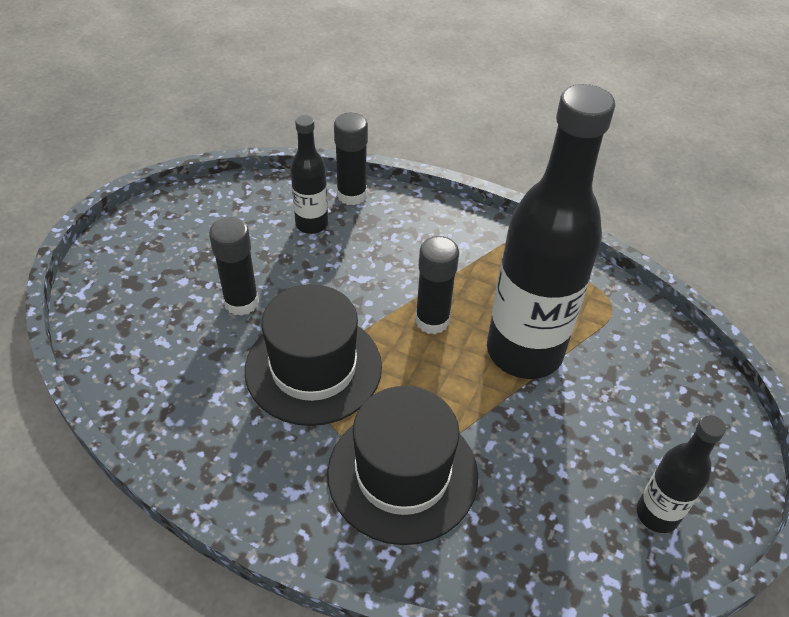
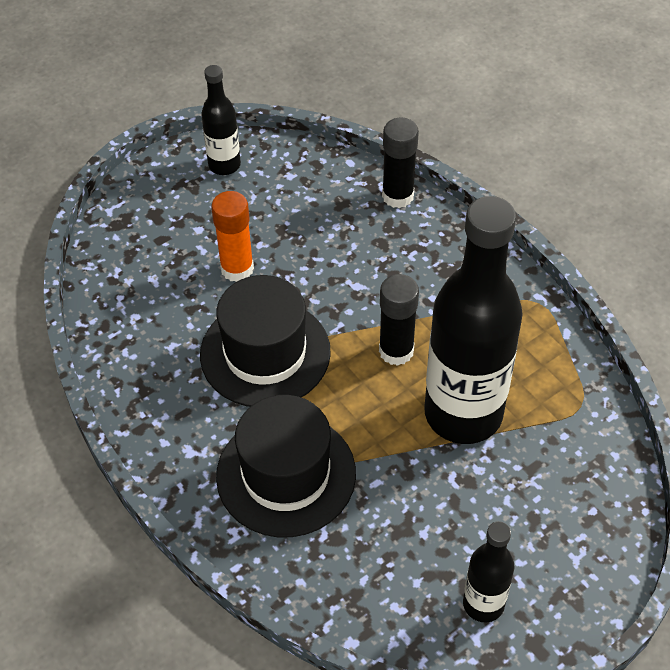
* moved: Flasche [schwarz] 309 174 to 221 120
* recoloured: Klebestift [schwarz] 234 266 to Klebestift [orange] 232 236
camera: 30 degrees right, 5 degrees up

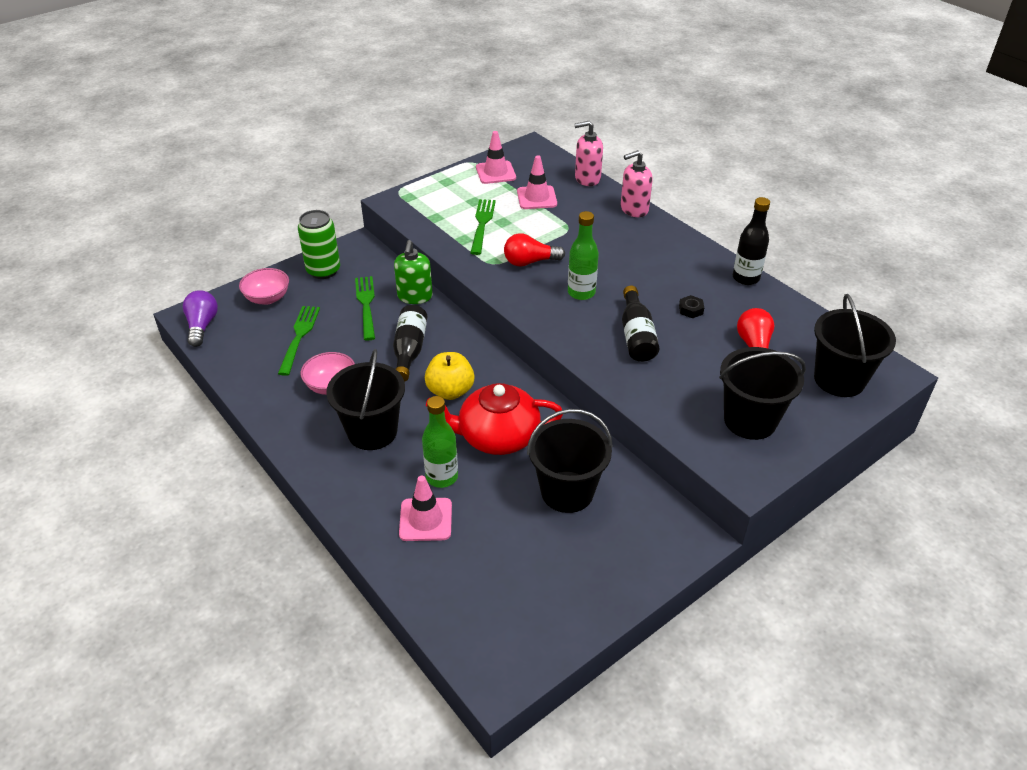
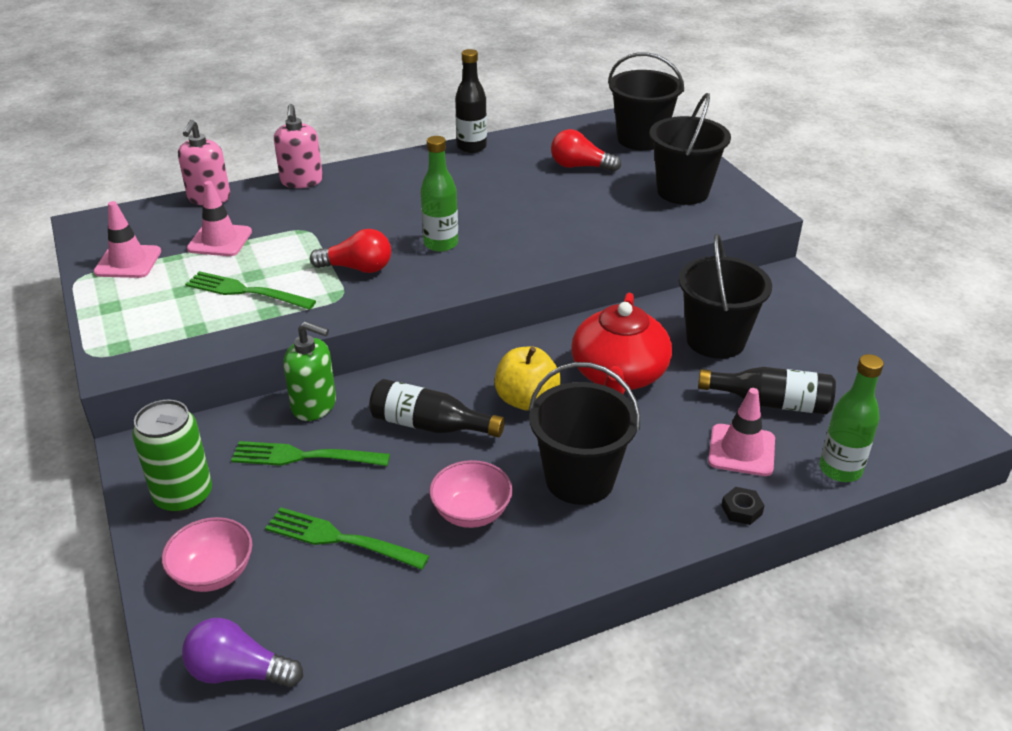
* turned: Glühbirne [rot] 534 250 = 350 251 90 degrees counterclockwise
* moved: Flasche [schwarz] 641 324 to 767 390
* moved: Sechskantmutter [schwarz] 691 307 to 743 506
* moved: Flasche [grün] 440 442 to 851 418
camera: 75 degrees left, 5 degrees down

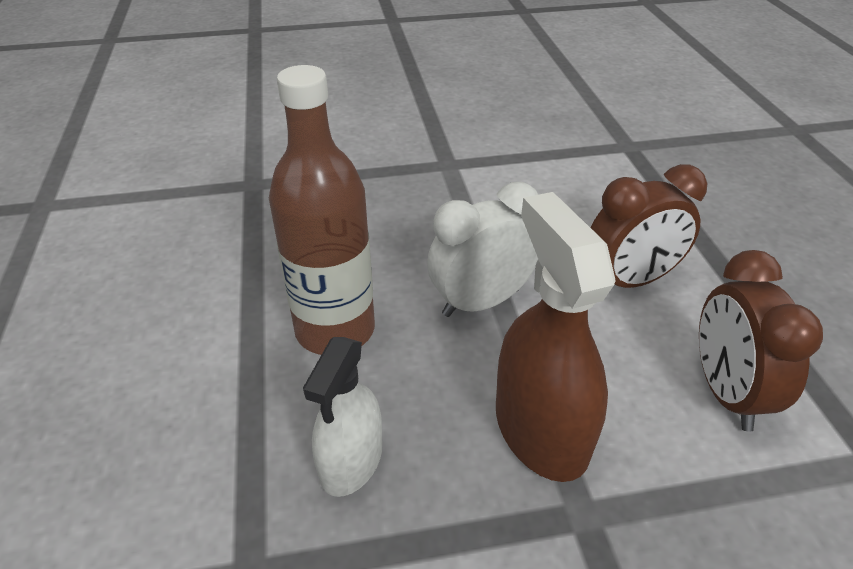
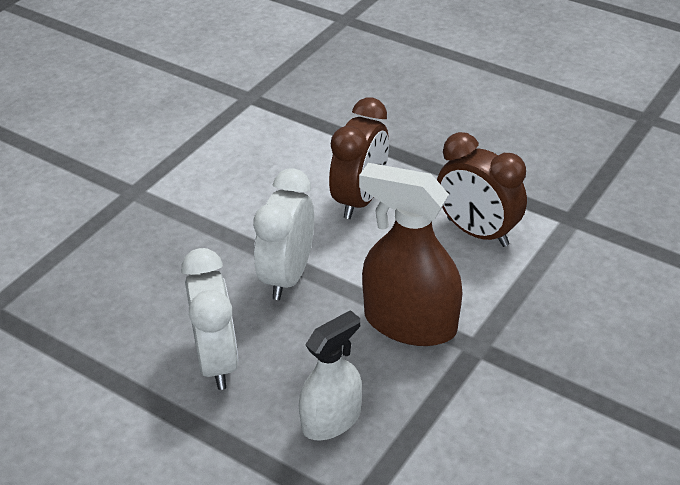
* replaced: Flasche [braun] 322 210 to Wecker [weiß] 209 319
* turned: Sprühflasche [weiß] 342 417 = 330 375 105 degrees counterclockwise
camera: 45 degrees left, 0 degrees up

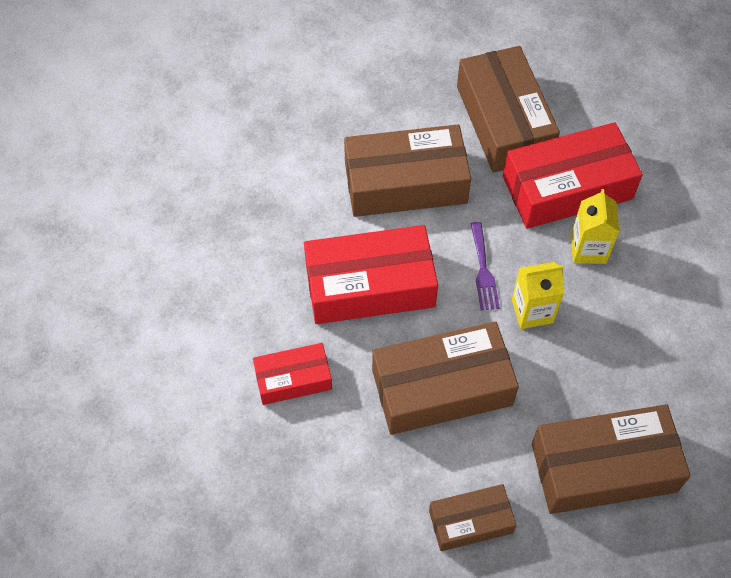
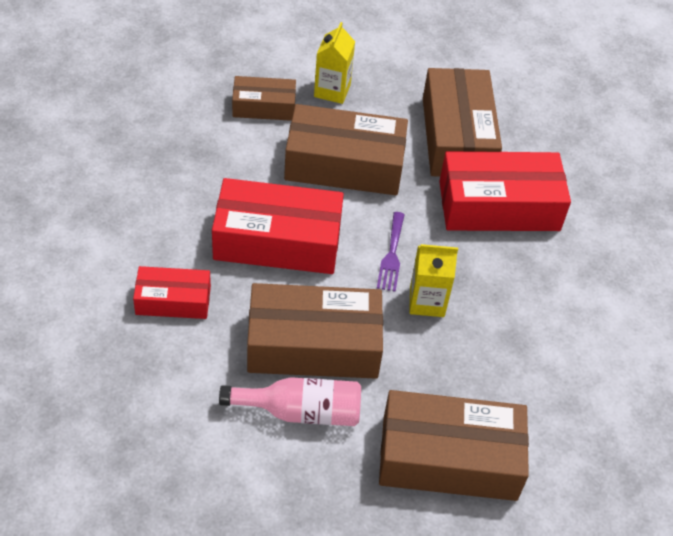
* added: Flasche [rosa] 290 401
* moved: Schachtel [braun] 472 517 to 264 98
* moved: Getränkekarton [gelb] 595 226 to 334 63
camera: 10 degrees right, 10 degrees down

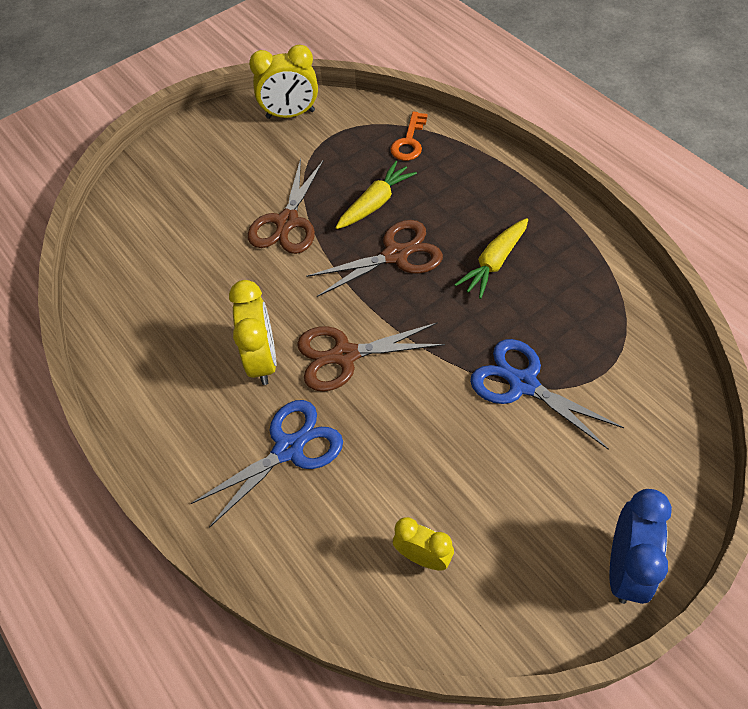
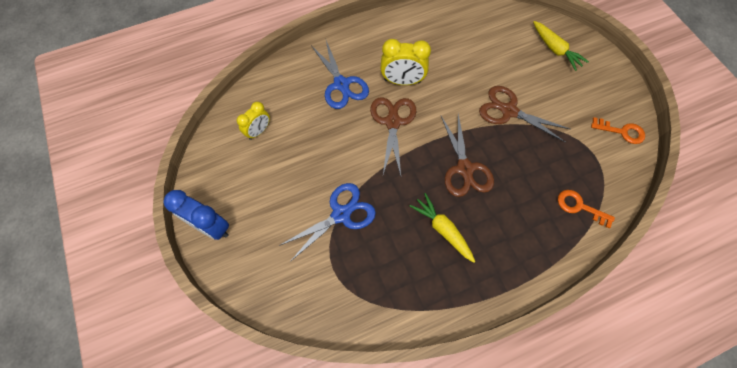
* moved: Karotte [gelb] 376 195 to 561 46
* replaced: Wecker [gelb] 283 82 to Schlüssel [orange] 618 130
camera: 100 degrees right, 10 degrees up

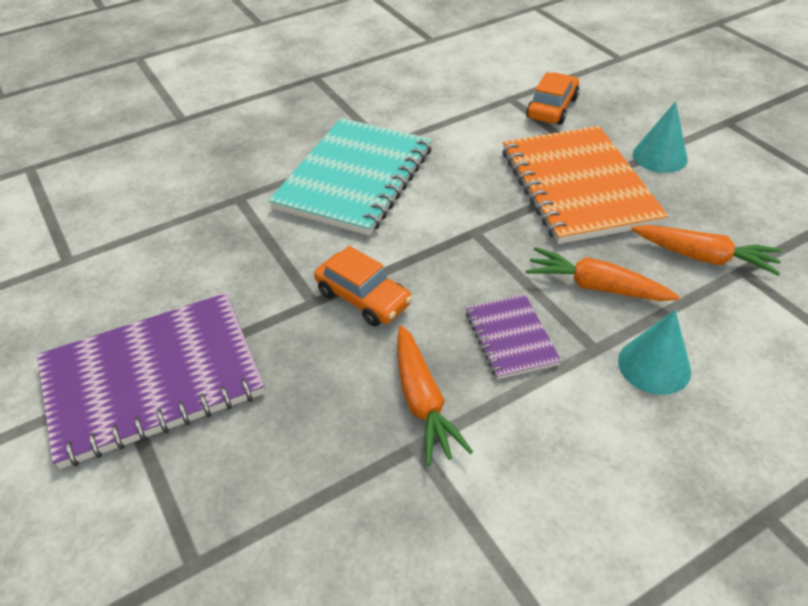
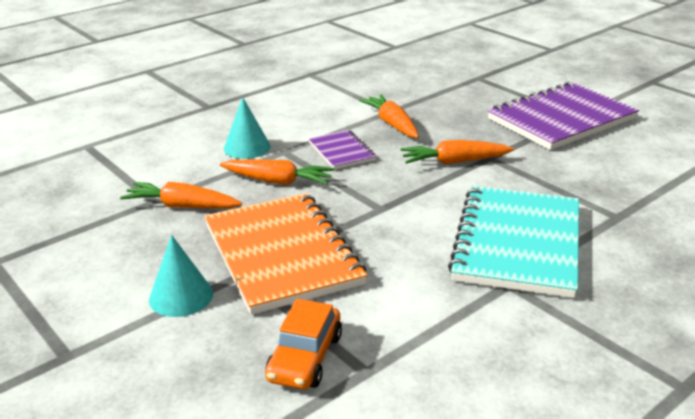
* replaced: Auto [orange] 363 286 to Karotte [orange] 457 152
camera: 170 degrees right, 15 degrees down

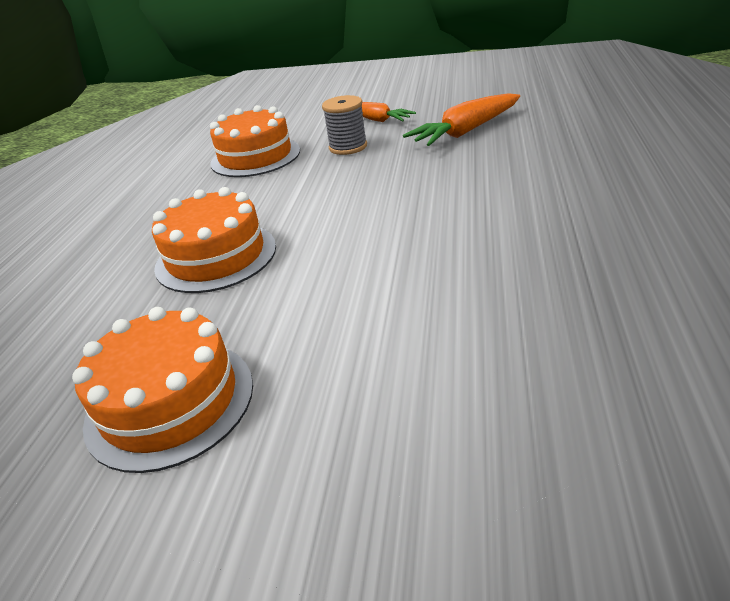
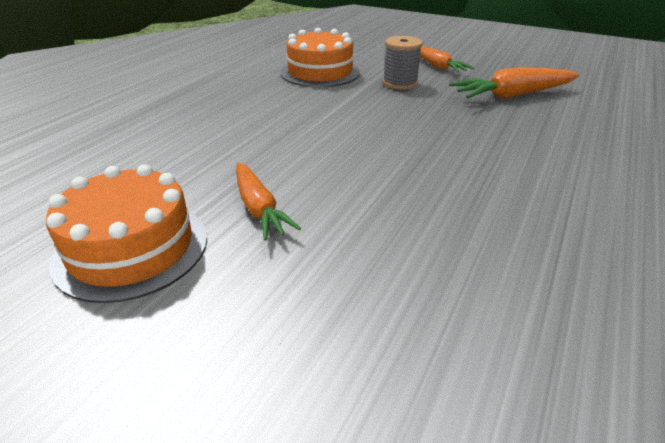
* added: Karotte [orange] 268 201
* removed: Kuchen [orange] 214 240
camera: 15 degrees right, 0 degrees up

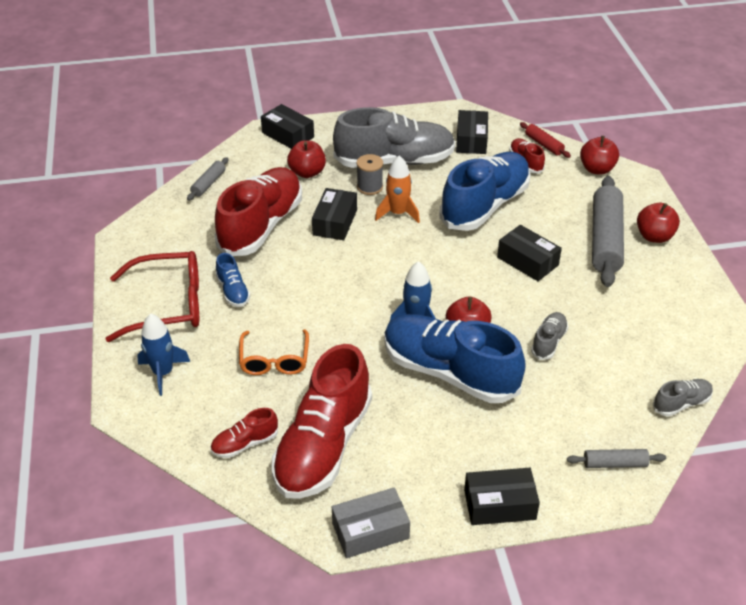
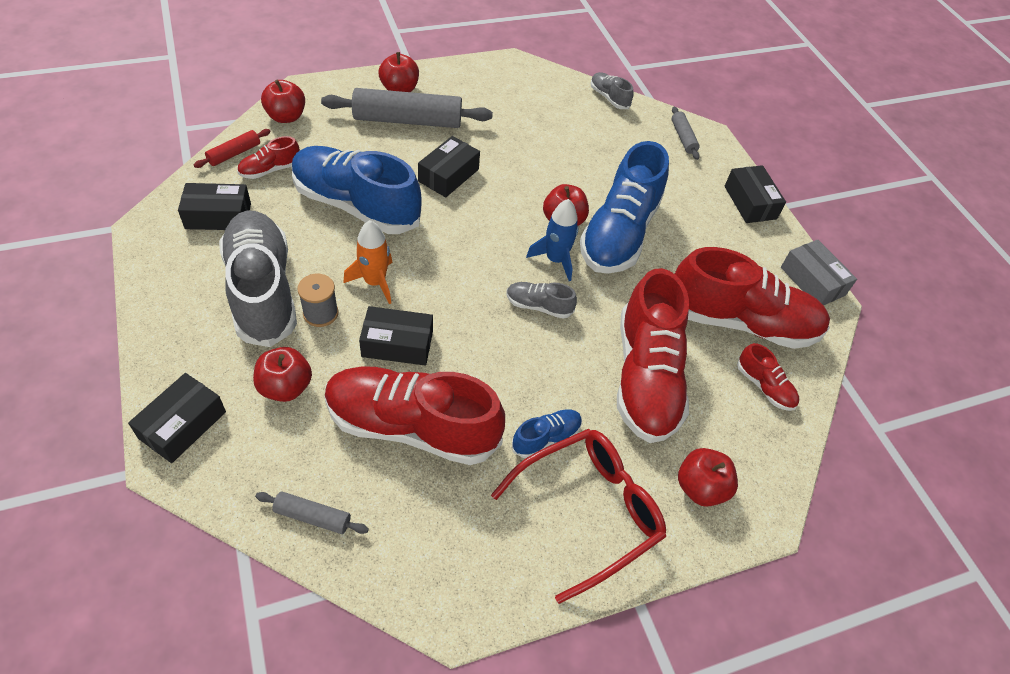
* turned: Brille [rot] 152 296 = 578 516 75 degrees clockwise
* moved: Schuh [grau] 549 336 to 541 300
* replaced: Brille [orange] 274 352 to Schuh [rot] 653 355
* replaced: Rakete [blau] 163 355 to Apfel [rot] 708 477
camera: 105 degrees left, 10 degrees up

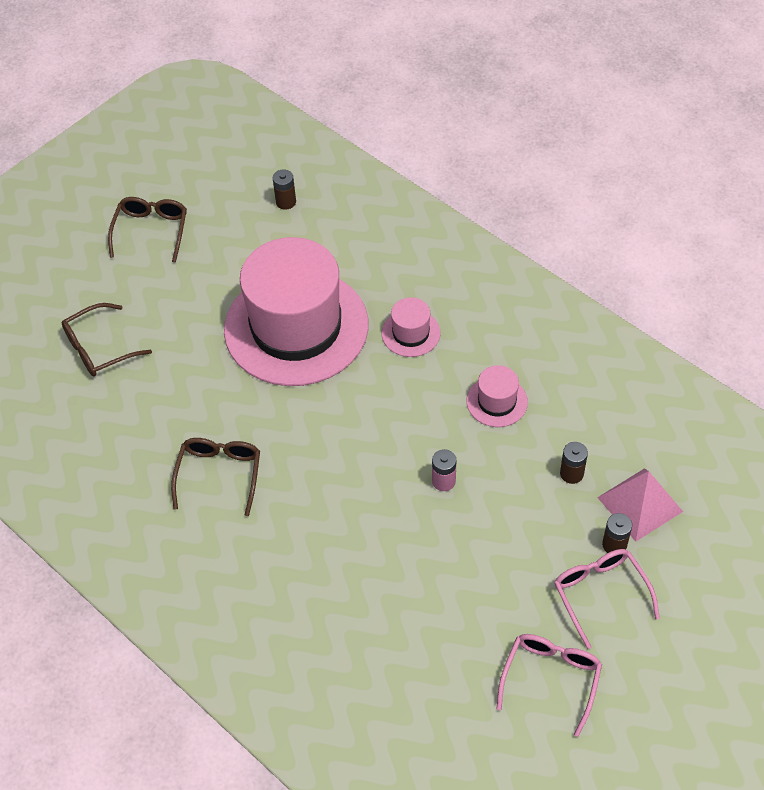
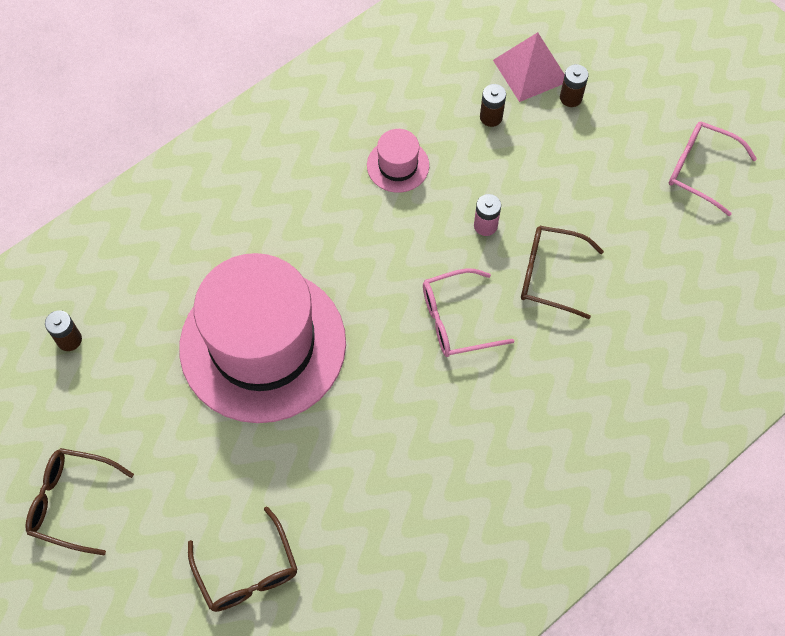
* moved: Brille [rosa] 607 599 to 468 313
* moved: Brille [braun] 215 477 to 562 272
* removed: Hut [rosa] 411 327
camera: 85 degrees left, 10 degrees up

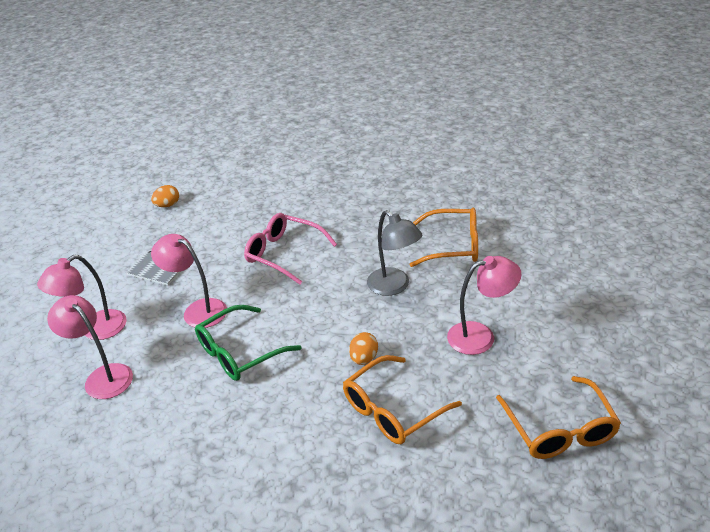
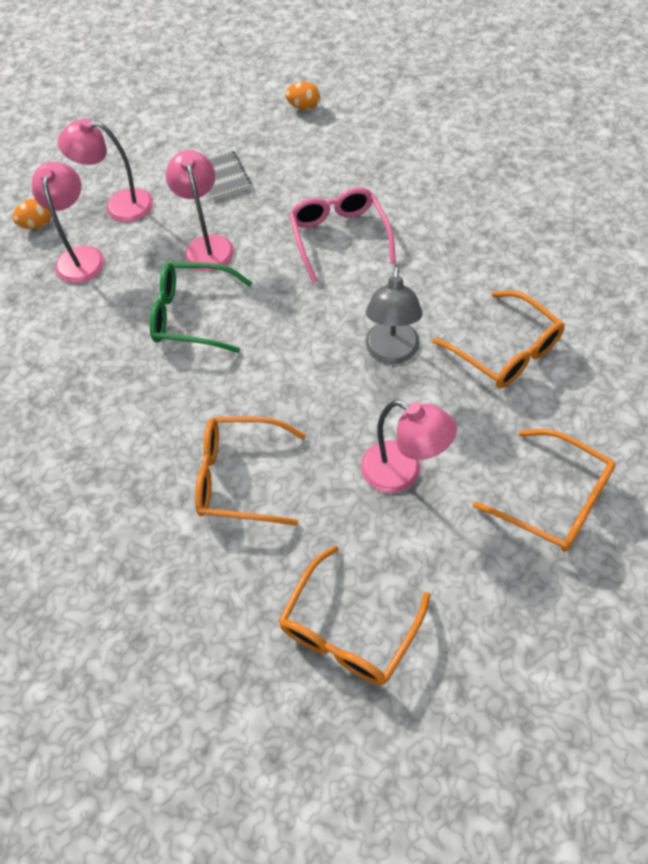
* moved: Ei [orange] 363 348 to 32 213
* added: Brille [orange] 544 490
camera: 45 degrees right, 20 degrees up

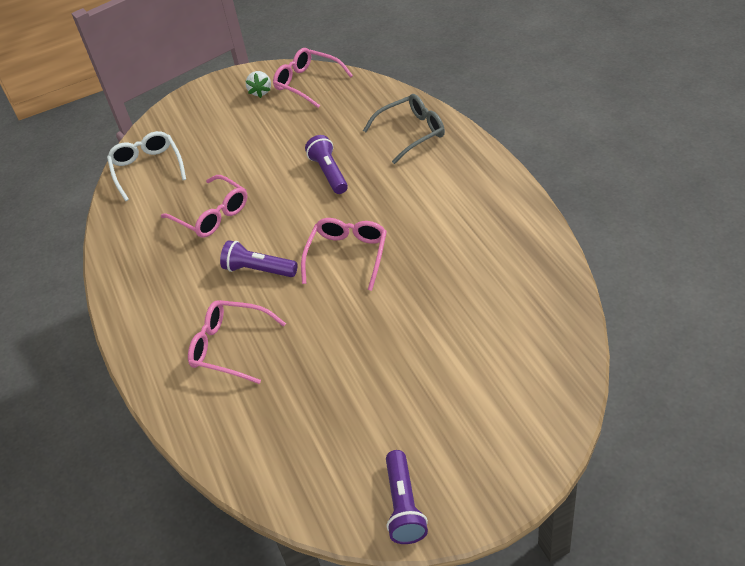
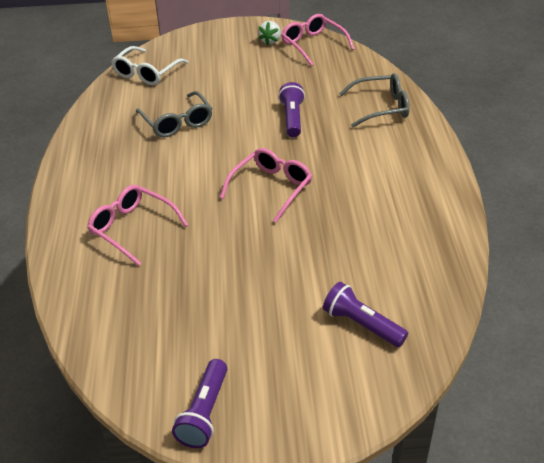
* turned: Brille [weiß] 146 166 = 149 65 150 degrees counterclockwise
* recoloured: Brille [rosa] 204 206 to Brille [grau] 174 114
* moved: Taschenlampe [lila] 259 258 to 365 314
camera: 15 degrees right, 5 degrees down

